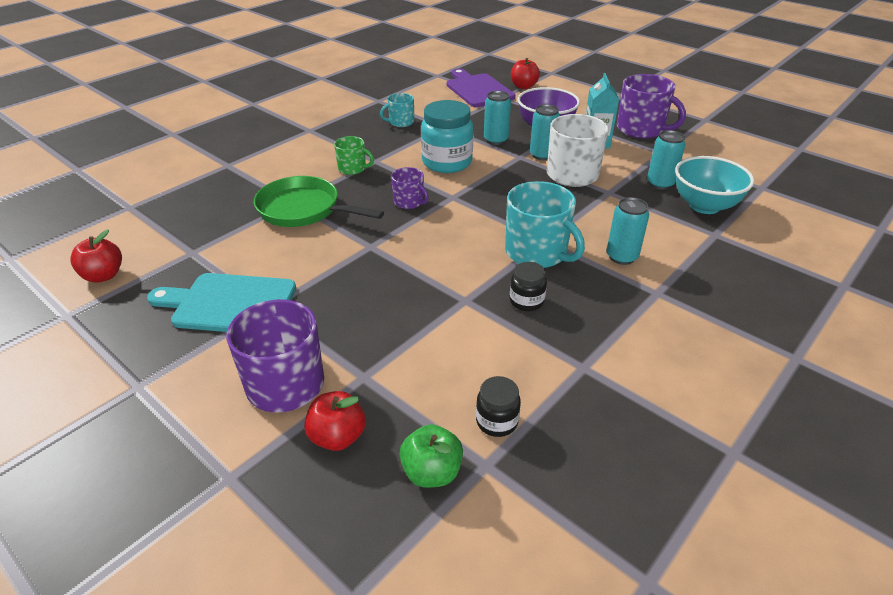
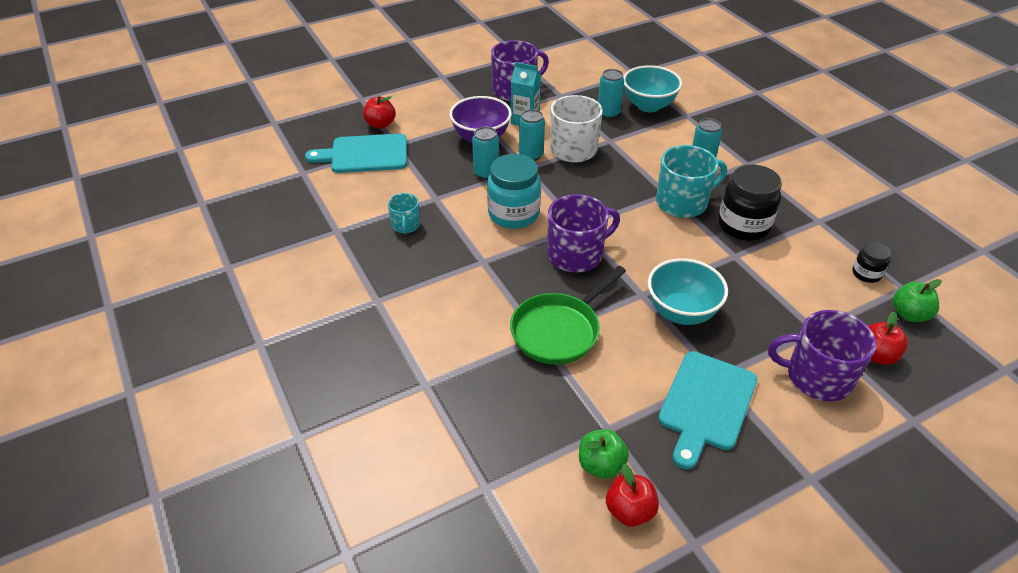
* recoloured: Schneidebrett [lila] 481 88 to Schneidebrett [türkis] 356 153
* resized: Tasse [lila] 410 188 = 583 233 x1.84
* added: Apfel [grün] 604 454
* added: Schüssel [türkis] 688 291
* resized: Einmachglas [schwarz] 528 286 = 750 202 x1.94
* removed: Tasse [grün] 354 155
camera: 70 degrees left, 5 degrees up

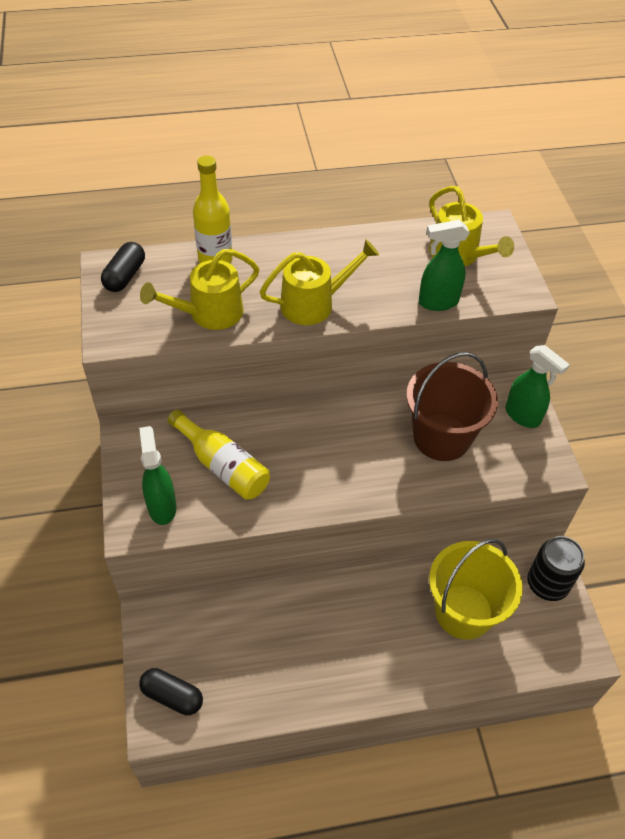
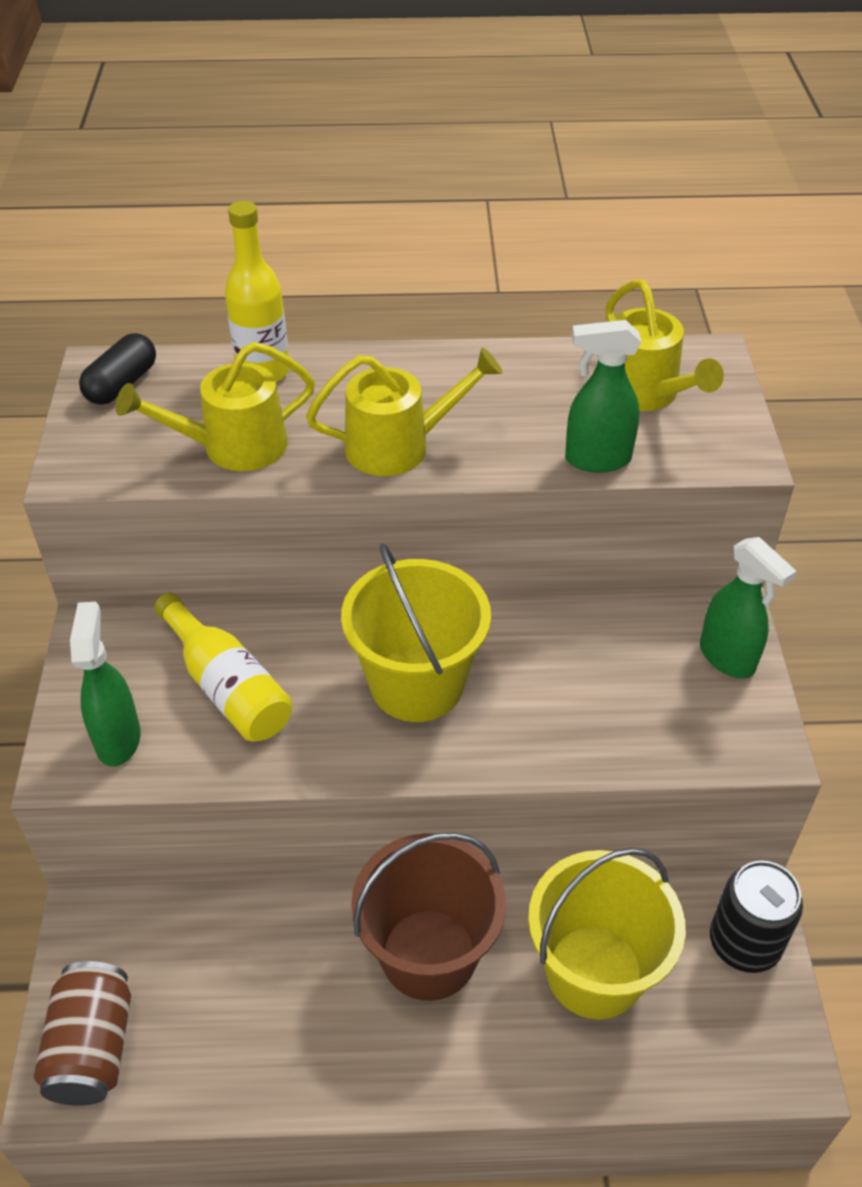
* replaced: Kapsel [schwarz] 171 691 to Dose [braun] 82 1033
* added: Eimer [gelb] 416 632
* moved: Eimer [braun] 452 406 to 428 916
camera: 10 degrees right, 5 degrees down

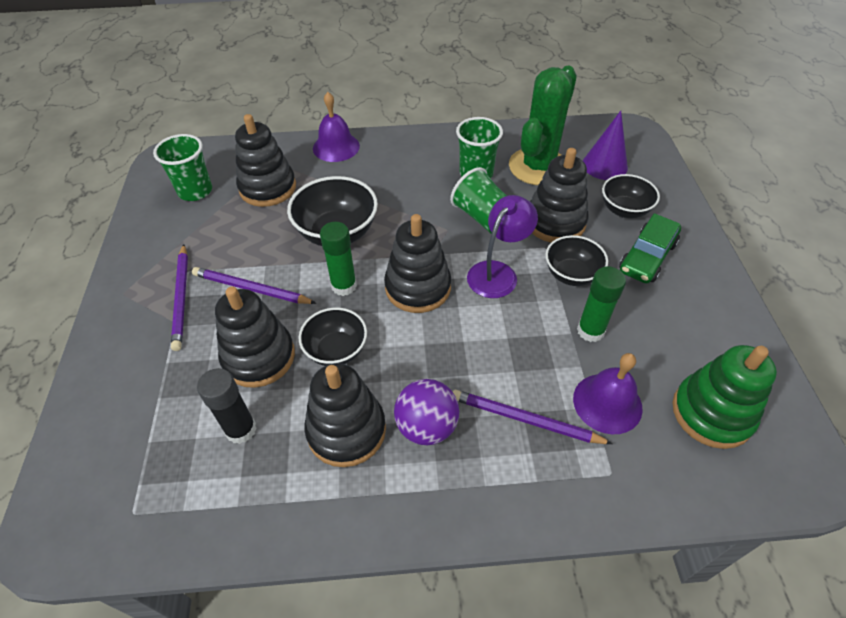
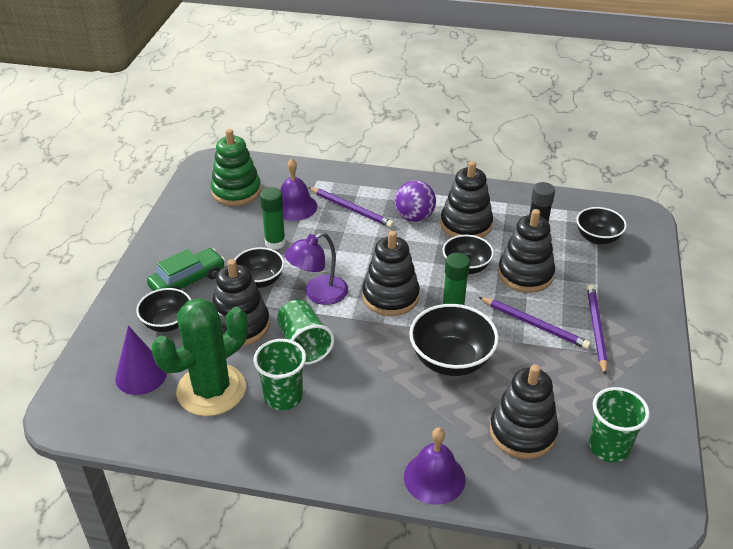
* added: Schüssel [schwarz] 602 226
camera: 165 degrees left, 10 degrees down

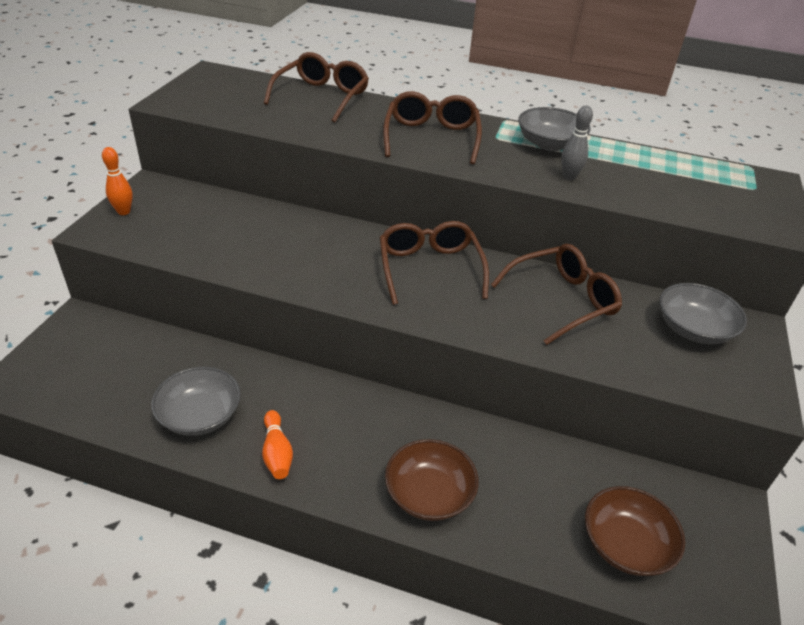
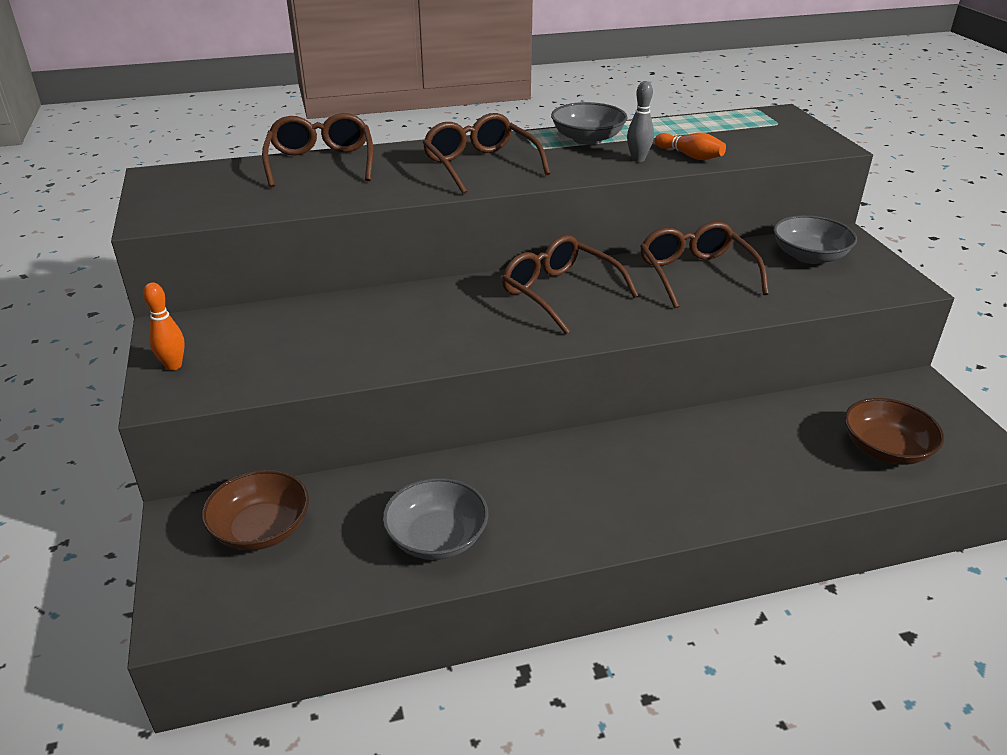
* moved: Schüssel [braun] 432 480 to 255 510
* turned: Brille [braun] 556 294 = 704 265 45 degrees counterclockwise
* moved: Bowlingkegel [orange] 277 444 to 690 146
camera: 30 degrees left, 5 degrees down

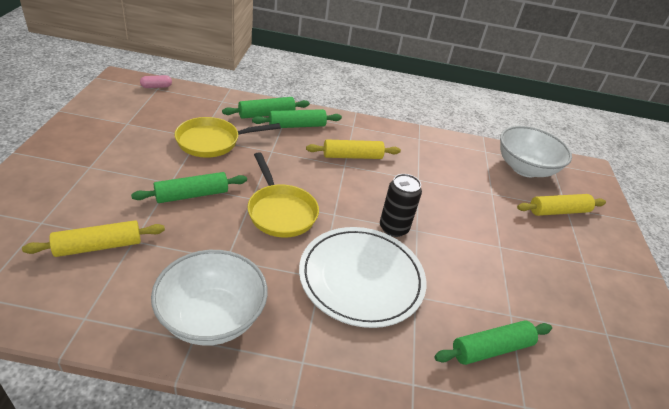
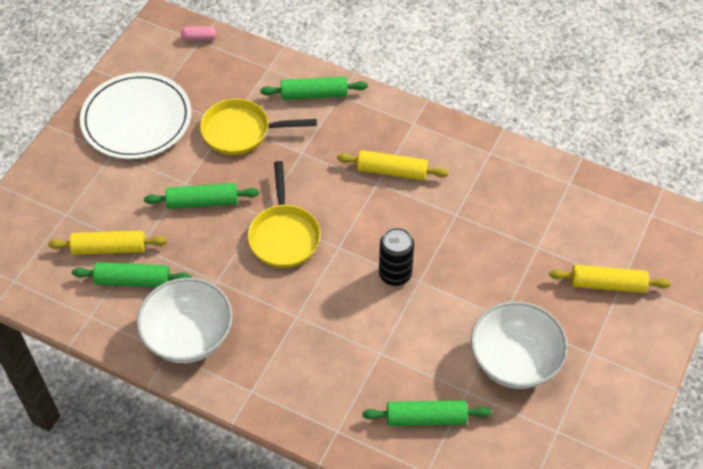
* moved: Nudelholz [grün] 297 118 to 132 274
* moved: Teller [weiß] 362 277 to 135 115
* moved: Schüssel [weiß] 536 151 to 519 345
camera: 25 degrees right, 15 degrees up

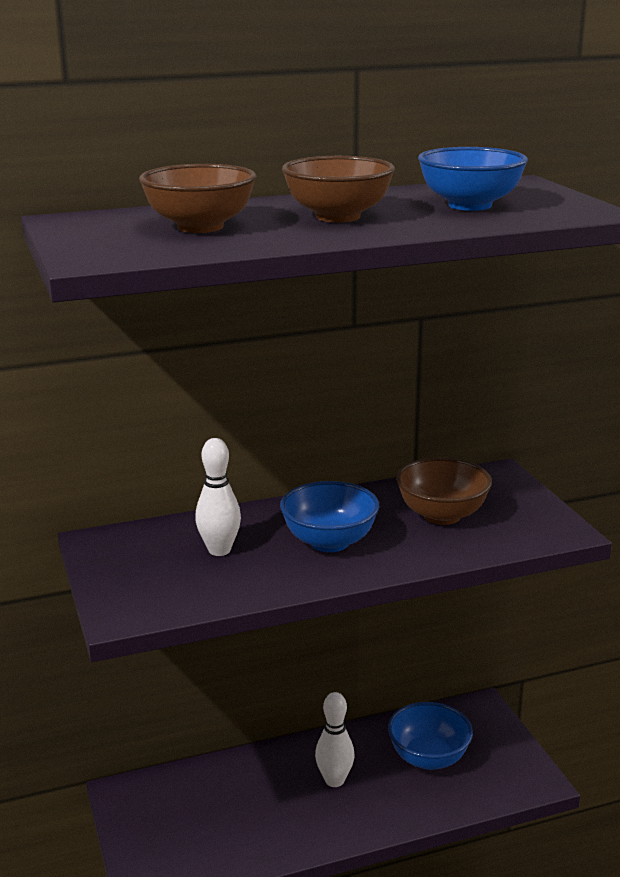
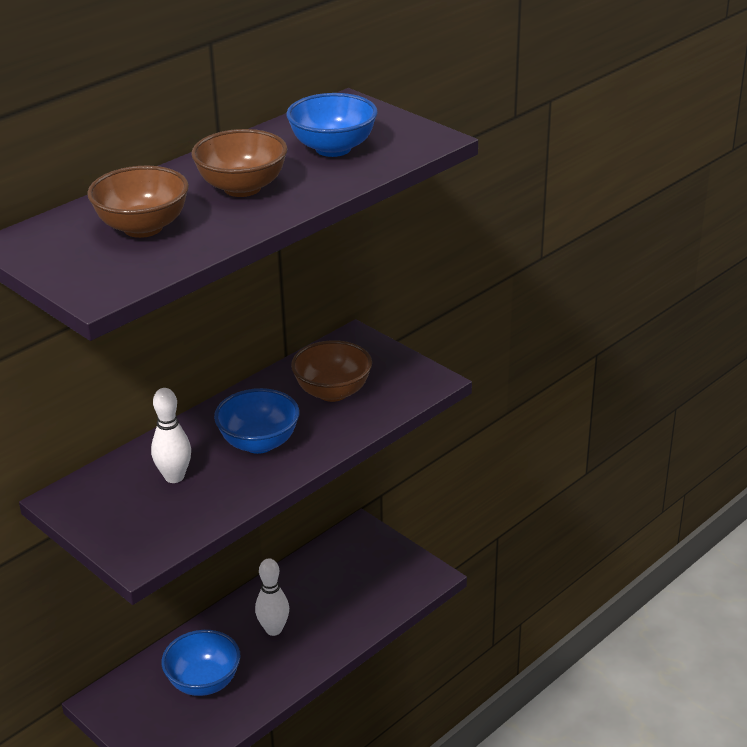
* moved: Schüssel [blau] 430 736 to 201 663
camera: 25 degrees left, 10 degrees up

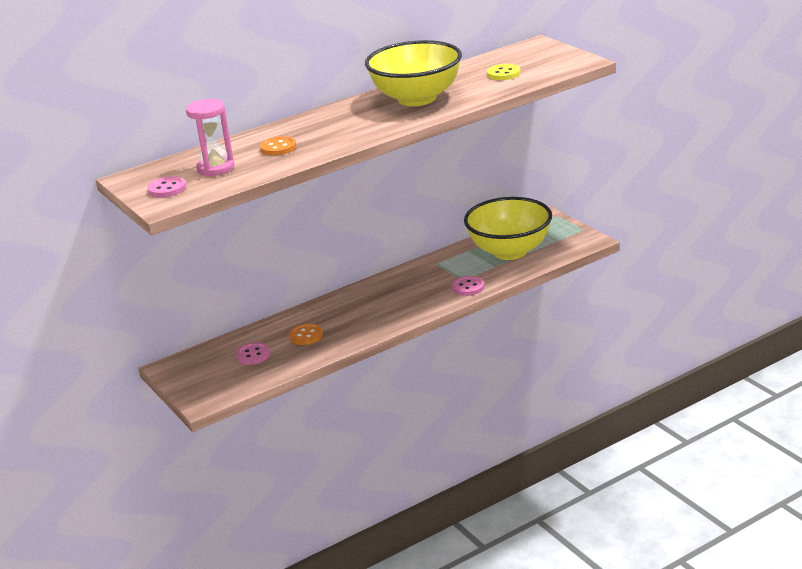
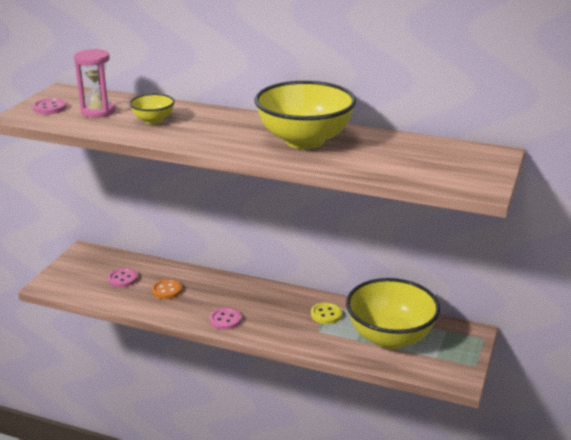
* replaced: Knopf [orange] 278 146 to Schüssel [gelb] 152 109
* moved: Knopf [rosa] 468 286 to 225 319
* moved: Knopf [gelb] 504 72 to 326 313
camera: 50 degrees right, 0 degrees up

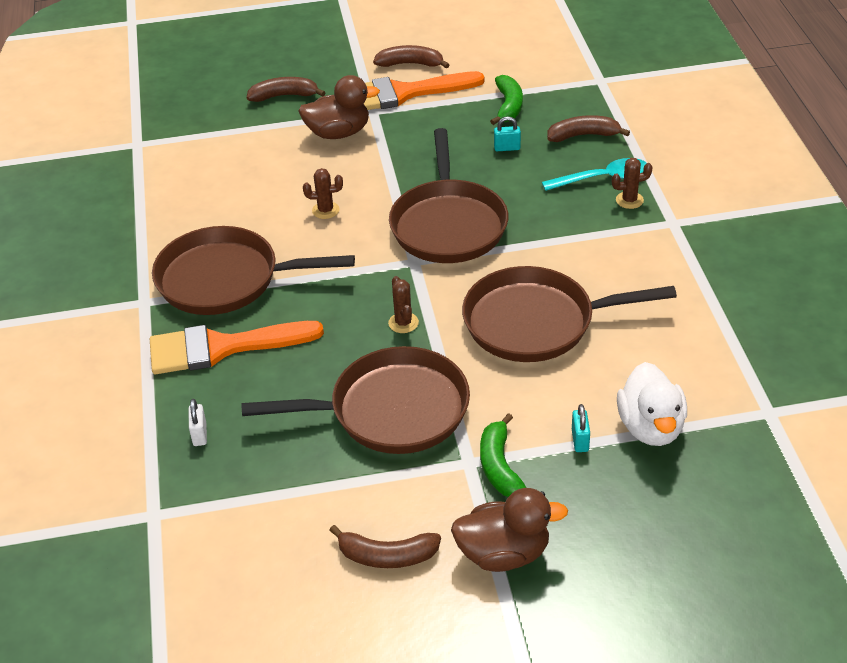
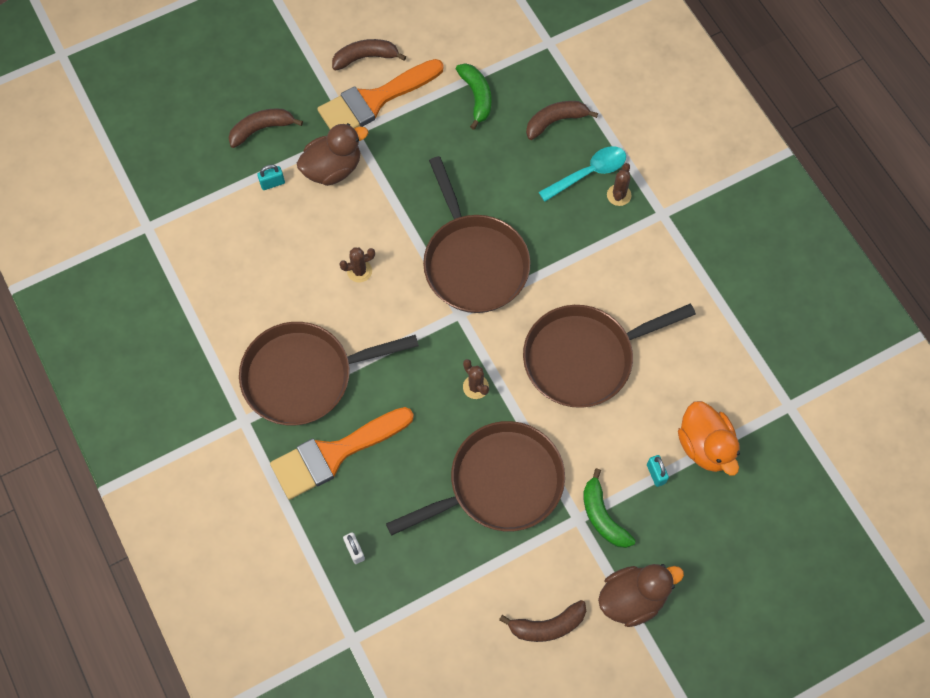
* moved: Vorhängeschloss [türkis] 507 133 to 271 177
* turned: Kaktus [braun] 632 183 = 619 184 45 degrees counterclockwise
* recoloured: Ente [weiß] 652 404 to Ente [orange] 709 438
camera: 20 degrees left, 25 degrees up

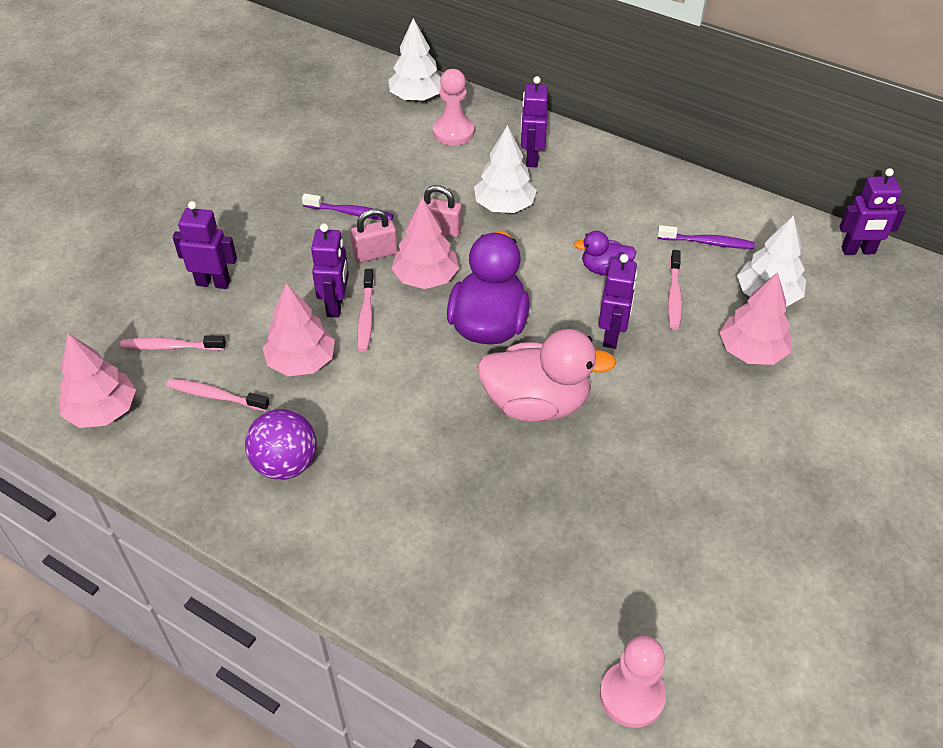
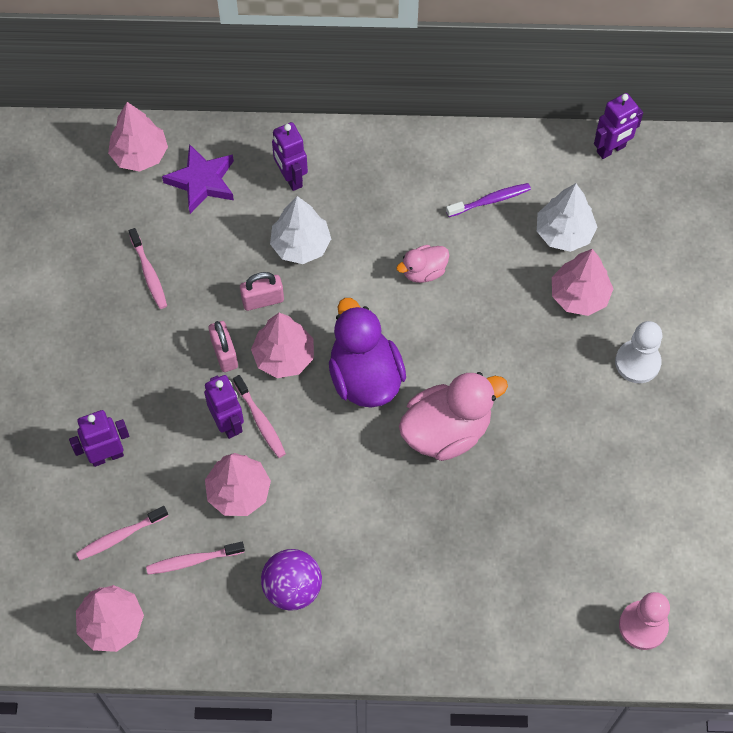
* recoloured: Baum [weiß] 415 59 to Baum [rosa] 138 137
* moved: Zahnbürste [rosa] 675 290 to 148 268
* replaced: Bauer [rosa] 453 107 to Stern [lila] 198 179
* turned: Vorhängeschloss [rosa] 374 236 = 223 346 60 degrees counterclockwise
* recoloured: Ente [lila] 605 253 to Ente [rosa] 422 264
* added: Bauer [weiß] 638 352
* removed: Zahnbürste [lila] 348 206
* removed: Roboter [lila] 618 301
camera: 30 degrees left, 15 degrees up

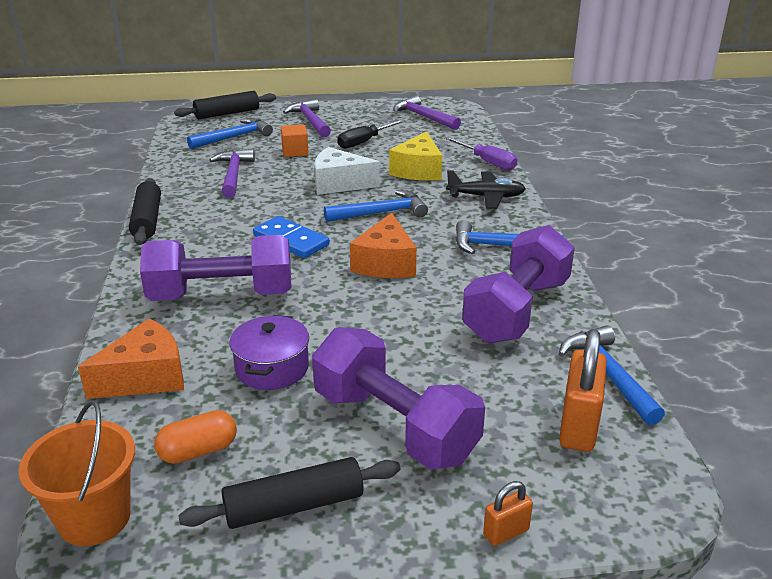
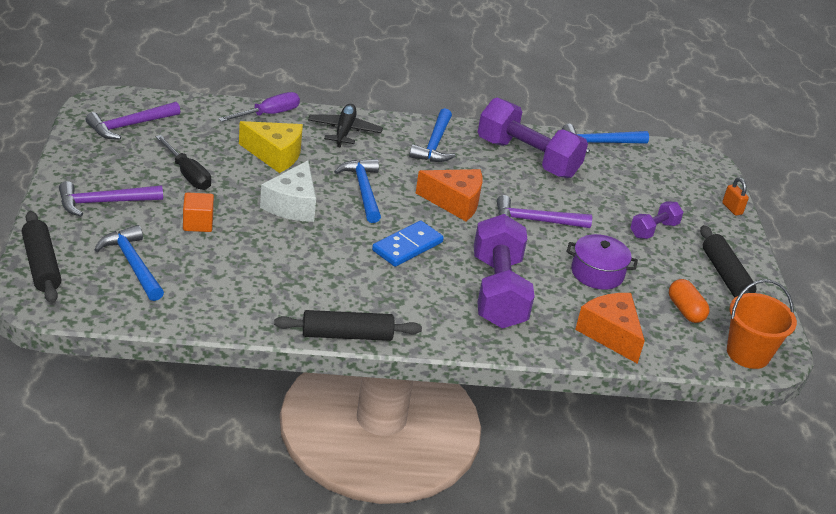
* moved: Hammer [lila] 232 173 to 544 211
* resized: Hantel [lila] 398 398 = 656 220 x0.50
* removed: Vorhängeschloss [orange] 583 390
camera: 90 degrees left, 5 degrees up

